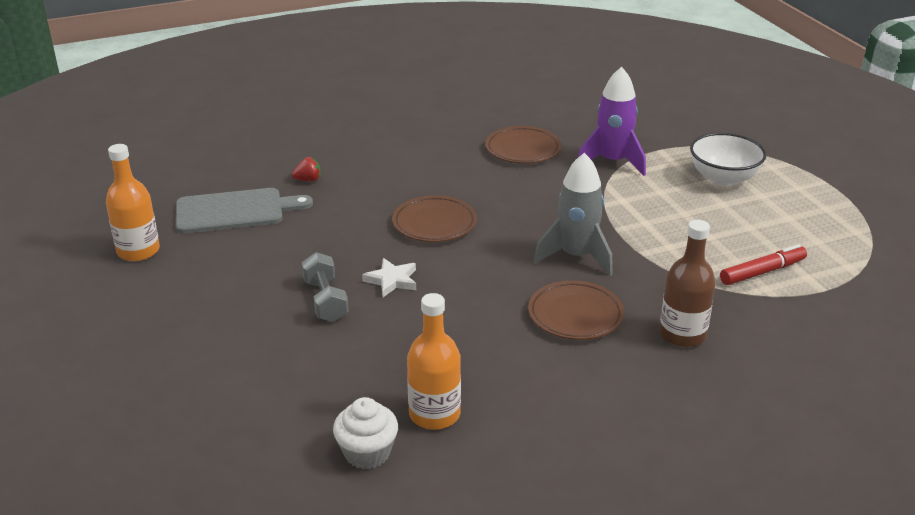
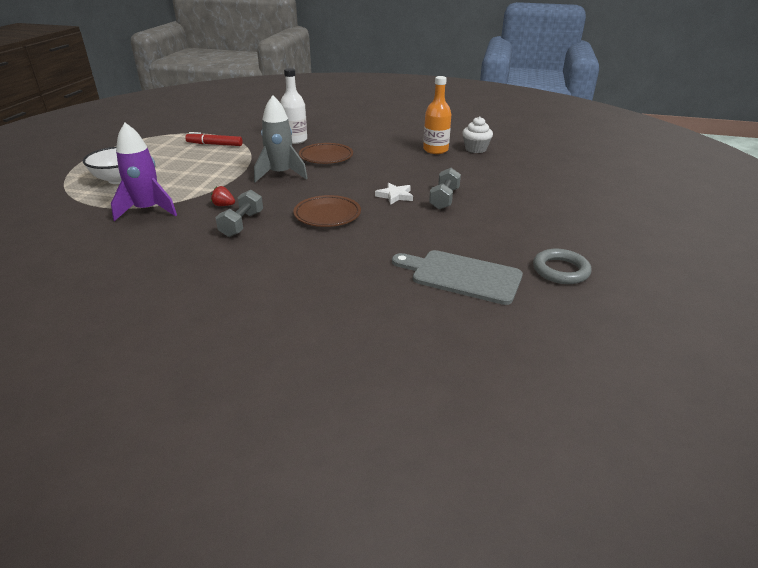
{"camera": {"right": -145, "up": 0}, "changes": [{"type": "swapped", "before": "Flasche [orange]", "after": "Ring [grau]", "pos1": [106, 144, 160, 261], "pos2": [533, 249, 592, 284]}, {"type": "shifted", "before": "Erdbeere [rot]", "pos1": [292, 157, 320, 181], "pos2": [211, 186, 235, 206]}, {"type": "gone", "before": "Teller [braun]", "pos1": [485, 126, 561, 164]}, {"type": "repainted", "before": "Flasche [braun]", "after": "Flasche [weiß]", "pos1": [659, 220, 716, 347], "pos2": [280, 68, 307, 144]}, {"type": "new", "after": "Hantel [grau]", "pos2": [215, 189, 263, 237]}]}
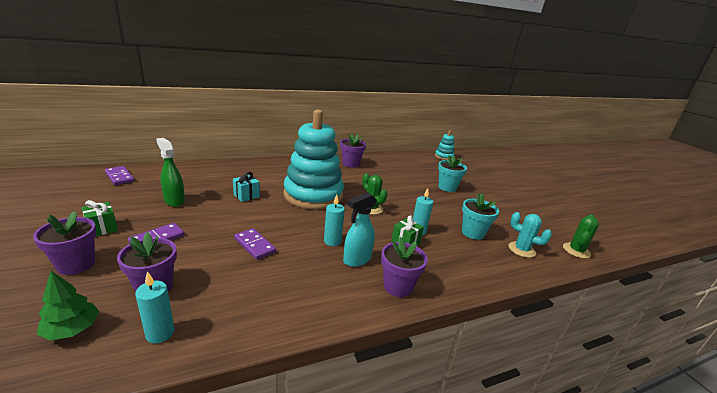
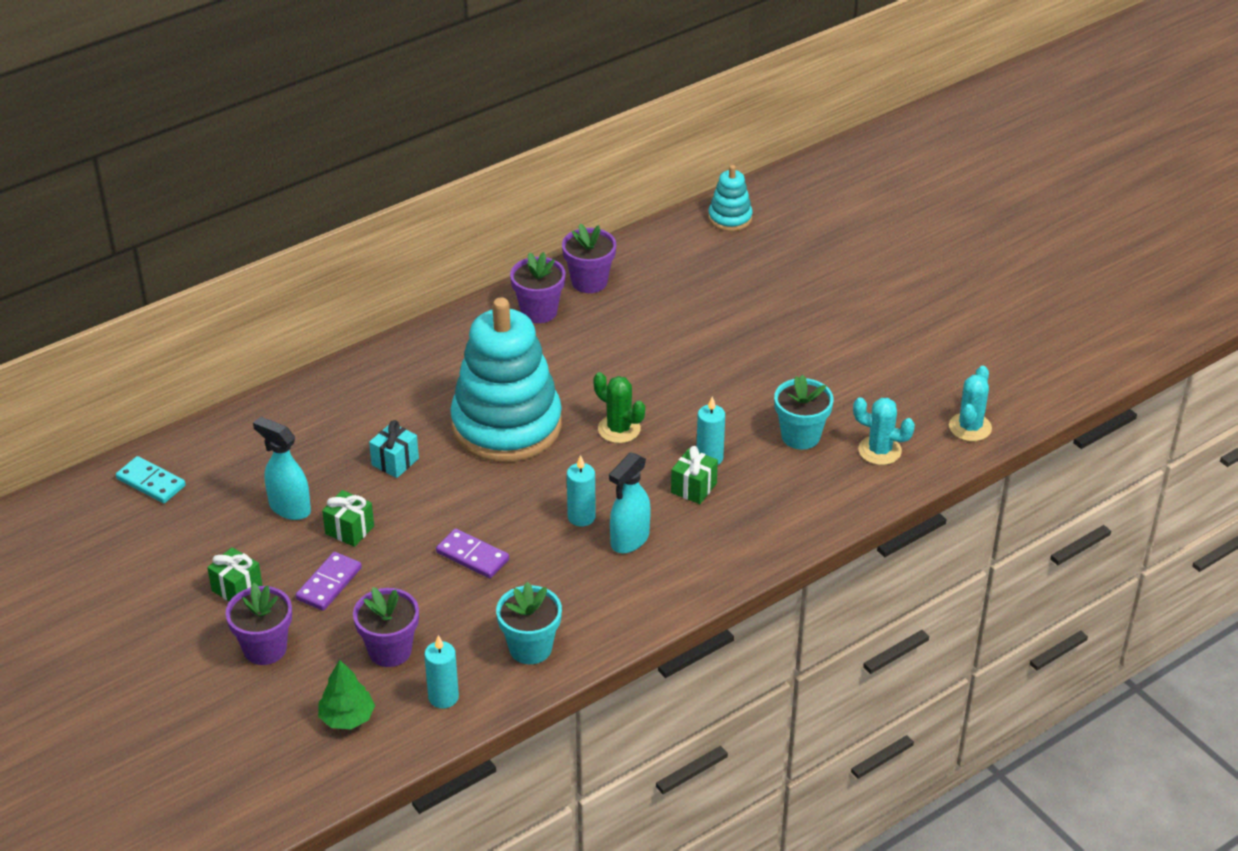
{"camera": {"right": -10, "up": 15}, "changes": [{"type": "repainted", "before": "Dominostein [lila]", "after": "Dominostein [türkis]", "pos1": [105, 166, 134, 185], "pos2": [116, 456, 186, 503]}, {"type": "repainted", "before": "Sprühflasche [grün]", "after": "Sprühflasche [türkis]", "pos1": [156, 138, 185, 207], "pos2": [253, 417, 311, 520]}, {"type": "shifted", "before": "Blumentopf [lila]", "pos1": [381, 237, 428, 297], "pos2": [562, 223, 616, 293]}, {"type": "shifted", "before": "Blumentopf [türkis]", "pos1": [438, 155, 467, 192], "pos2": [496, 582, 562, 664]}, {"type": "repainted", "before": "Kaktus [grün]", "after": "Kaktus [türkis]", "pos1": [563, 214, 599, 259], "pos2": [949, 366, 992, 441]}, {"type": "new", "after": "Geschenk [grün]", "pos2": [322, 490, 374, 547]}]}
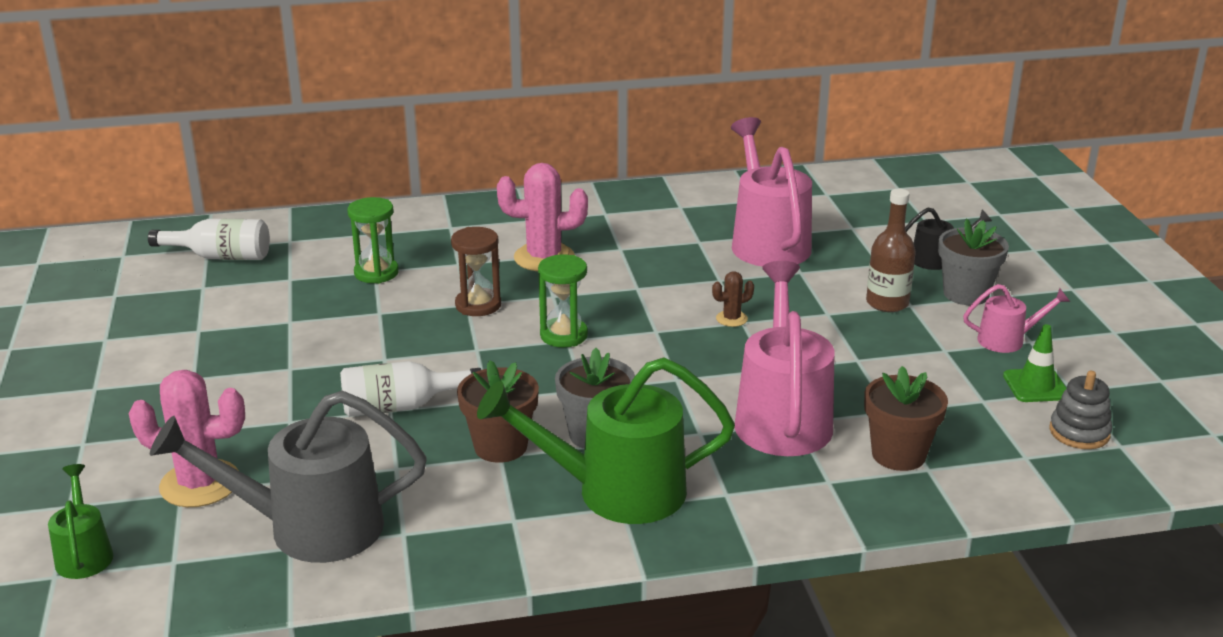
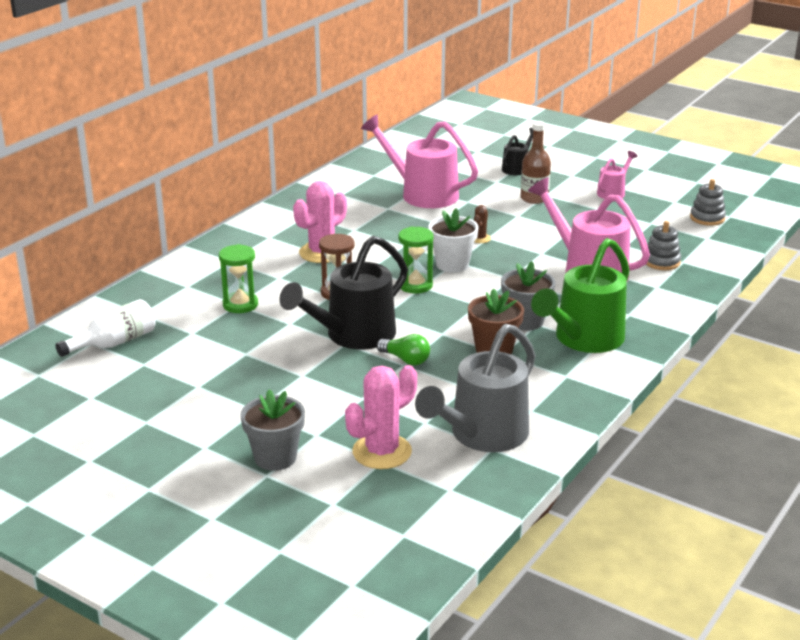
{"camera": {"right": -45, "up": 0}, "changes": [{"type": "gone", "before": "Gießkanne [grün]", "pos1": [48, 464, 113, 579]}, {"type": "swapped", "before": "Flasche [weiß]", "after": "Glühbirne [grün]", "pos1": [340, 361, 482, 417], "pos2": [377, 334, 430, 366]}, {"type": "swapped", "before": "Blumentopf [braun]", "after": "Stapelspielzeug [grau]", "pos1": [864, 366, 948, 471], "pos2": [646, 221, 681, 270]}, {"type": "shifted", "before": "Blumentopf [grau]", "pos1": [938, 219, 1009, 305], "pos2": [240, 389, 305, 471]}, {"type": "gone", "before": "Leitkegel [grün]", "pos1": [1003, 324, 1067, 402]}, {"type": "new", "after": "Gießkanne [schwarz]", "pos2": [279, 236, 408, 349]}, {"type": "new", "after": "Blumentopf [weiß]", "pos2": [428, 208, 479, 273]}]}
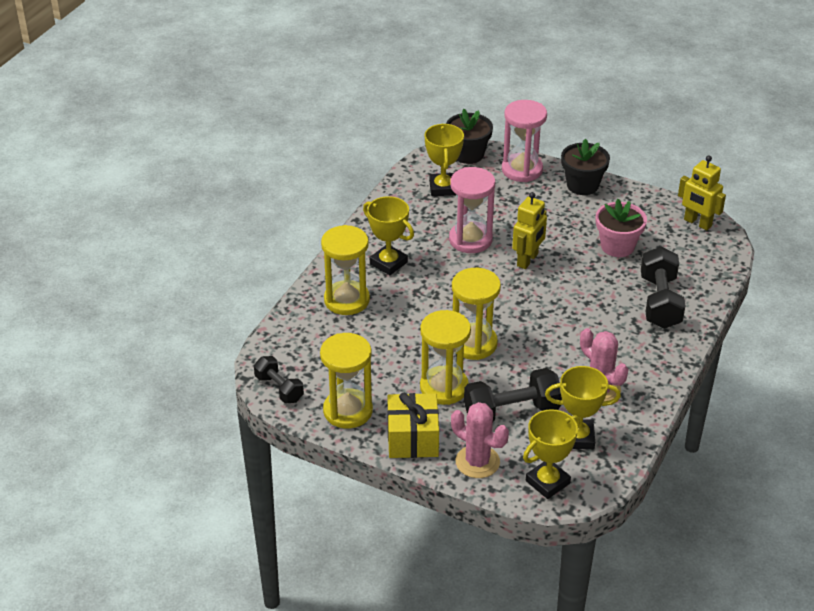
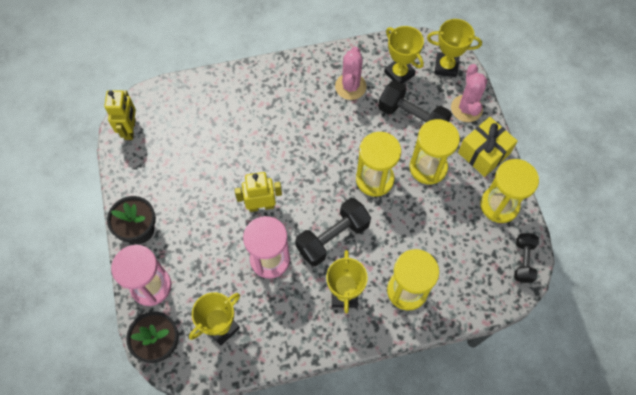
{"camera": {"right": -130, "up": 25}, "changes": [{"type": "gone", "before": "Blumentopf [rosa]", "pos1": [596, 199, 647, 257]}, {"type": "shifted", "before": "Hantel [schwarz]", "pos1": [641, 247, 685, 329], "pos2": [295, 198, 371, 266]}]}
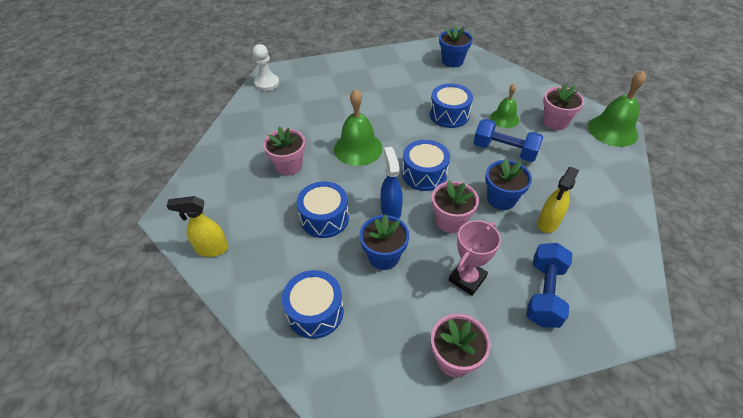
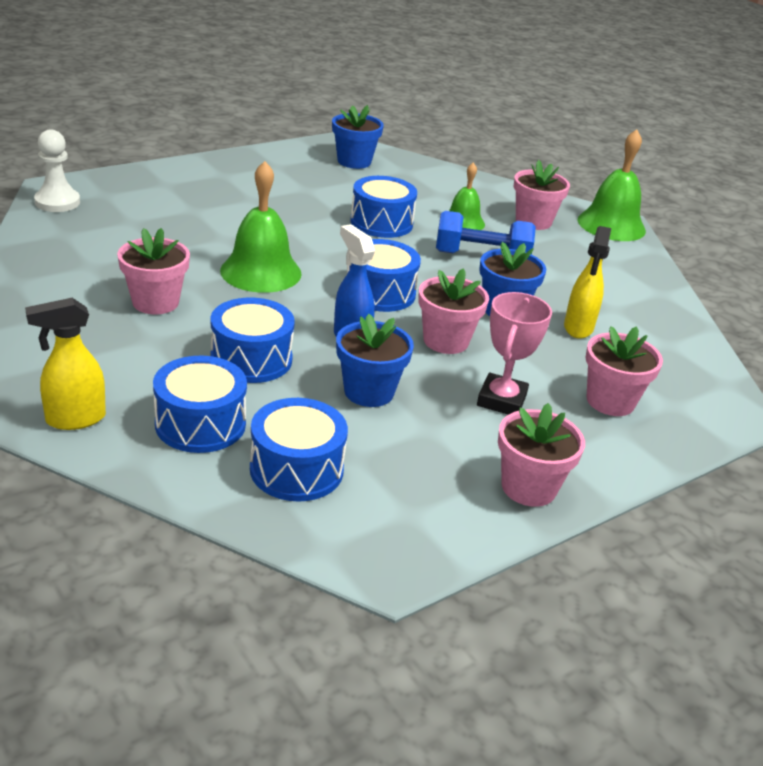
{"camera": {"right": -25, "up": -15}, "changes": [{"type": "swapped", "before": "Hantel [blau]", "after": "Blumentopf [rosa]", "pos1": [526, 243, 572, 328], "pos2": [585, 326, 663, 416]}, {"type": "new", "after": "Trommel [blau]", "pos2": [153, 356, 247, 453]}]}
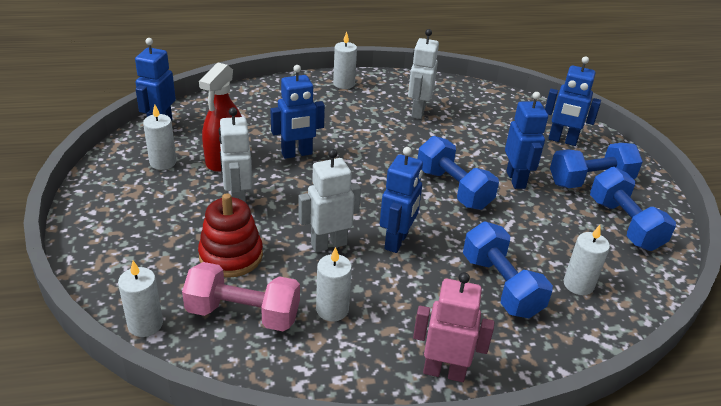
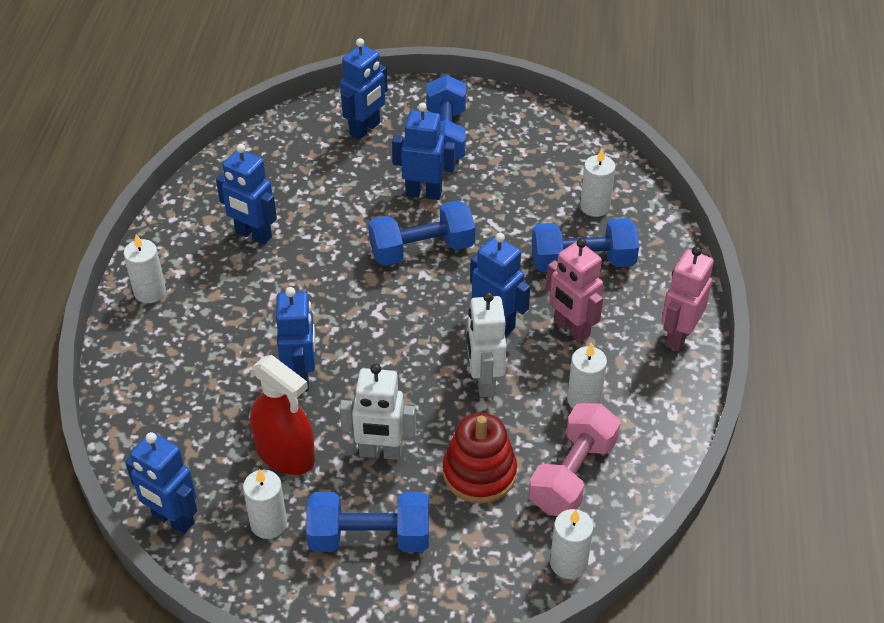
{"camera": {"right": -70, "up": 10}, "changes": [{"type": "repainted", "before": "Roboter [weiß]", "after": "Roboter [blau]", "pos1": [408, 29, 439, 119], "pos2": [216, 144, 277, 245]}, {"type": "shifted", "before": "Hantel [blau]", "pos1": [590, 167, 676, 251], "pos2": [306, 492, 429, 552]}, {"type": "new", "after": "Roboter [rosa]", "pos2": [546, 238, 603, 342]}]}
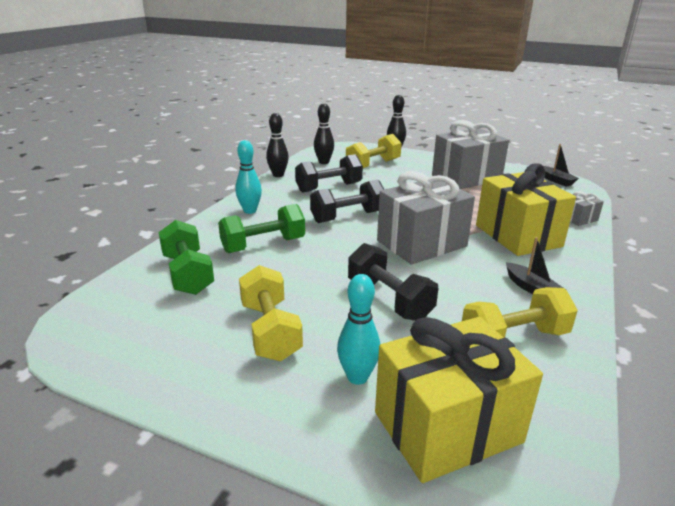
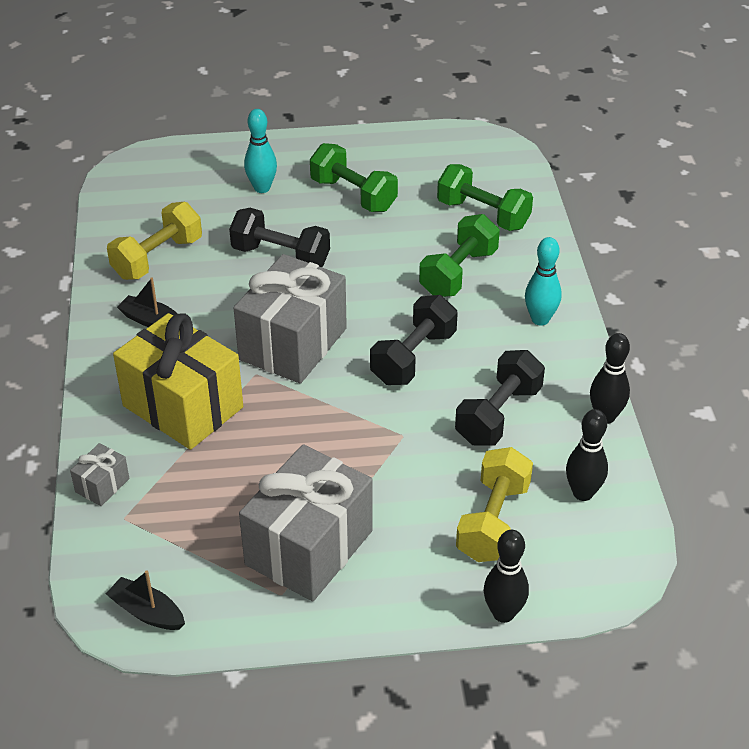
{"camera": {"right": 150, "up": 15}, "changes": [{"type": "repainted", "before": "Hantel [gelb]", "after": "Hantel [grün]", "pos1": [239, 265, 303, 361], "pos2": [310, 143, 398, 212]}, {"type": "gone", "before": "Geschenk [gelb]", "pos1": [375, 317, 543, 483]}]}
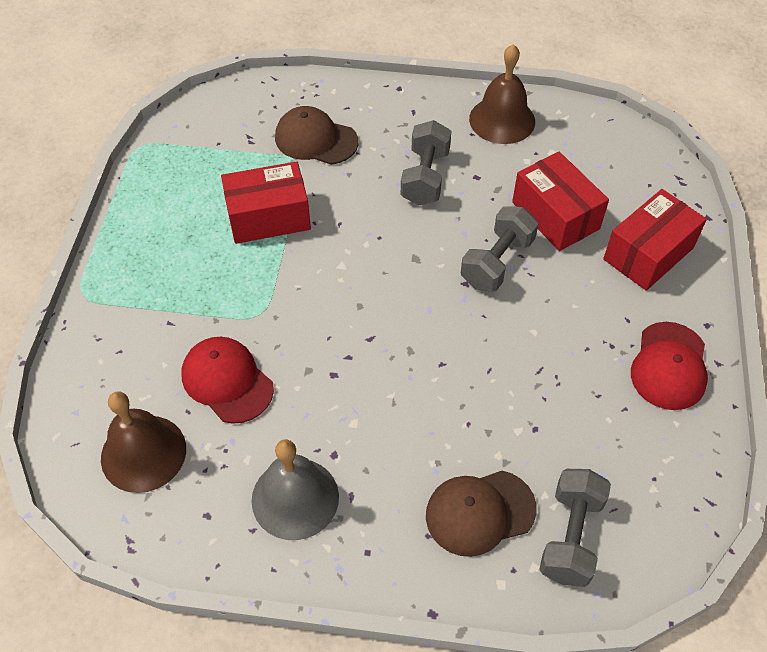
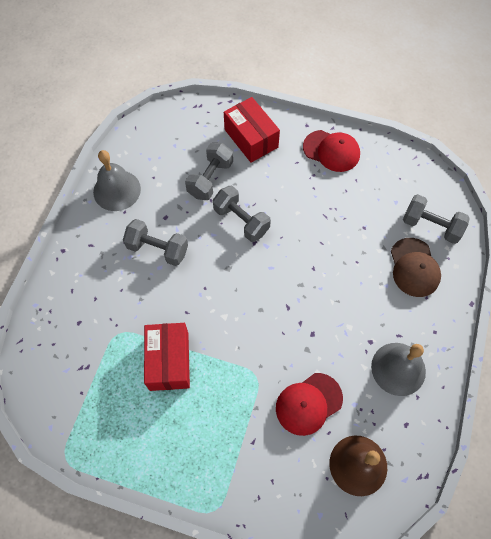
{"camera": {"right": -80, "up": 10}, "changes": [{"type": "gone", "before": "Kappe [braun]", "pos1": [275, 106, 358, 165]}, {"type": "repainted", "before": "Glocke [braun]", "after": "Glocke [grau]", "pos1": [469, 44, 535, 144], "pos2": [93, 150, 141, 211]}, {"type": "swapped", "before": "Schachtel [rot]", "after": "Hantel [grau]", "pos1": [512, 152, 609, 251], "pos2": [185, 143, 233, 200]}]}
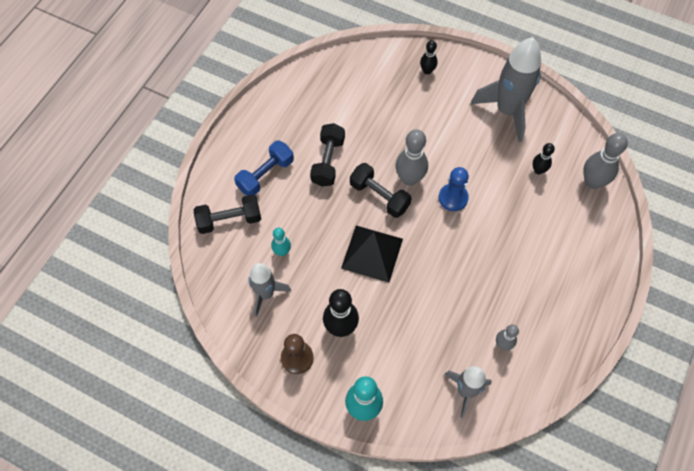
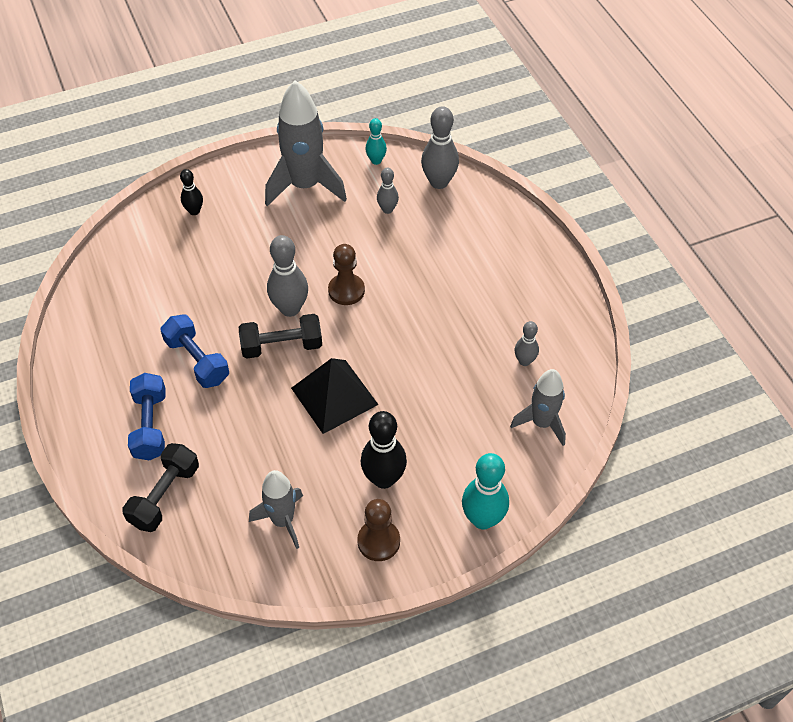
{"camera": {"right": -50, "up": -10}, "changes": [{"type": "shifted", "before": "Bowlingkegel [türkis]", "pos1": [271, 228, 291, 256], "pos2": [365, 118, 387, 165]}, {"type": "repainted", "before": "Hantel [schwarz]", "after": "Hantel [blau]", "pos1": [310, 123, 345, 187], "pos2": [161, 314, 229, 388]}, {"type": "repainted", "before": "Bauer [blau]", "after": "Bauer [braun]", "pos1": [439, 167, 469, 211], "pos2": [328, 244, 365, 305]}, {"type": "repainted", "before": "Bowlingkegel [schwarz]", "after": "Bowlingkegel [grau]", "pos1": [533, 143, 555, 174], "pos2": [377, 168, 399, 214]}]}
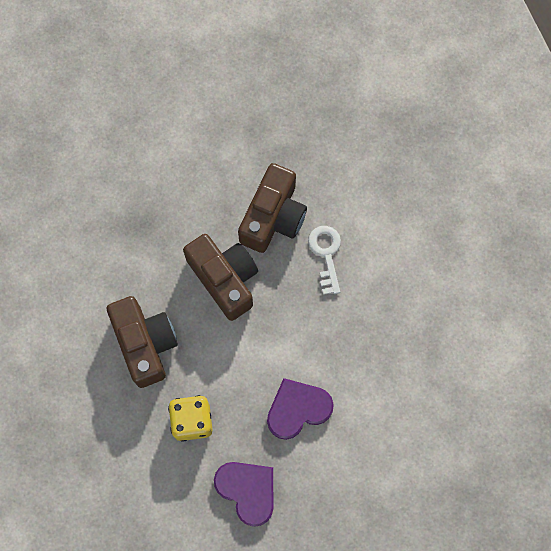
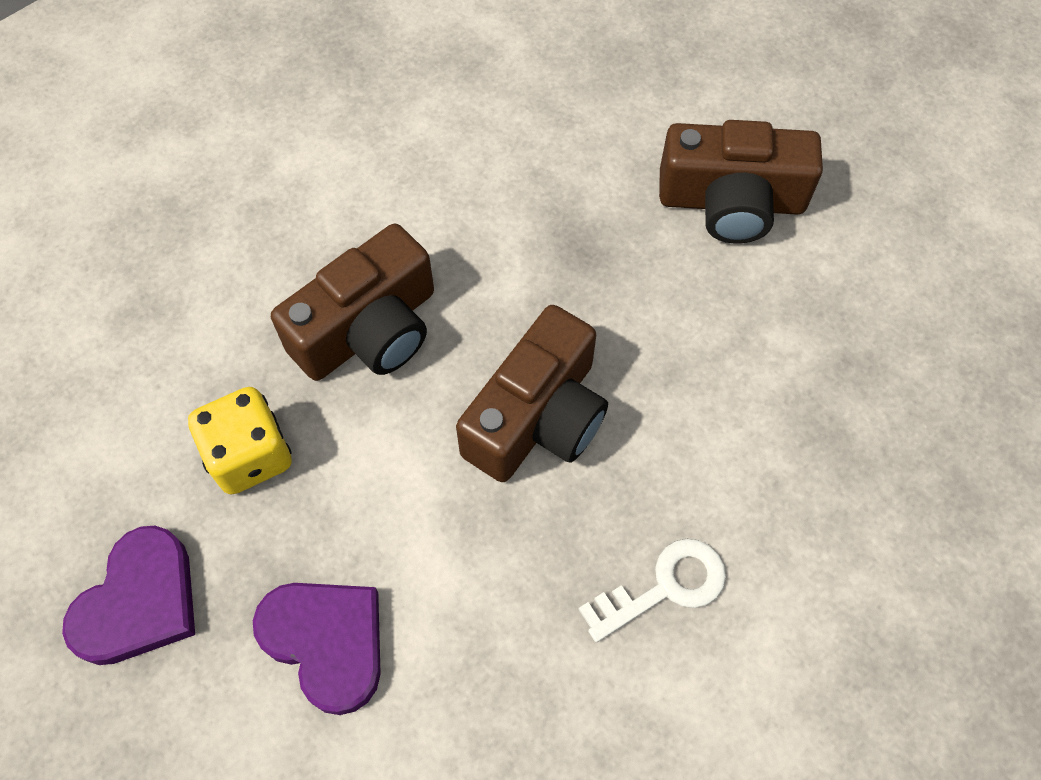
{"camera": {"right": 70, "up": -10}, "changes": [{"type": "shifted", "before": "Kamera [braun]", "pos1": [238, 163, 307, 253], "pos2": [659, 120, 823, 243]}]}
